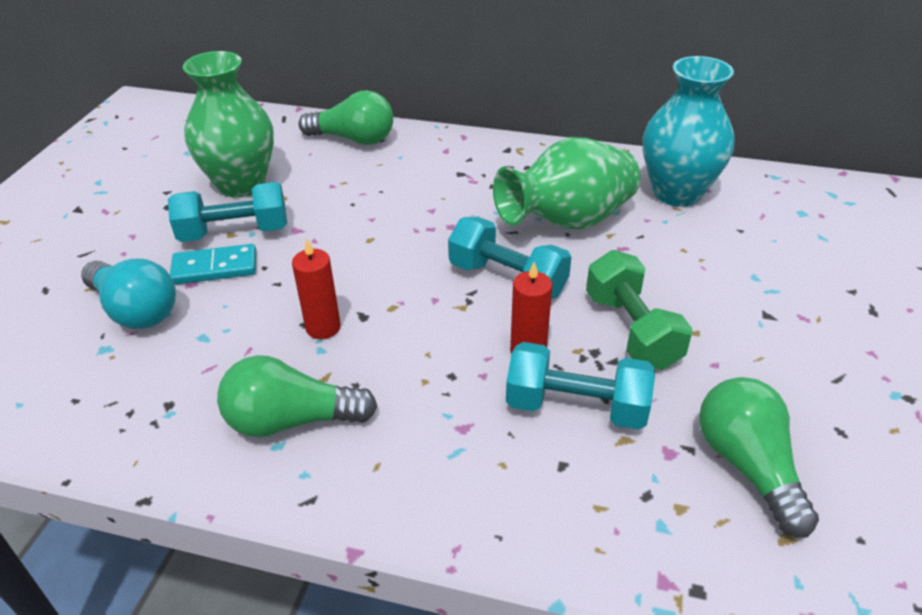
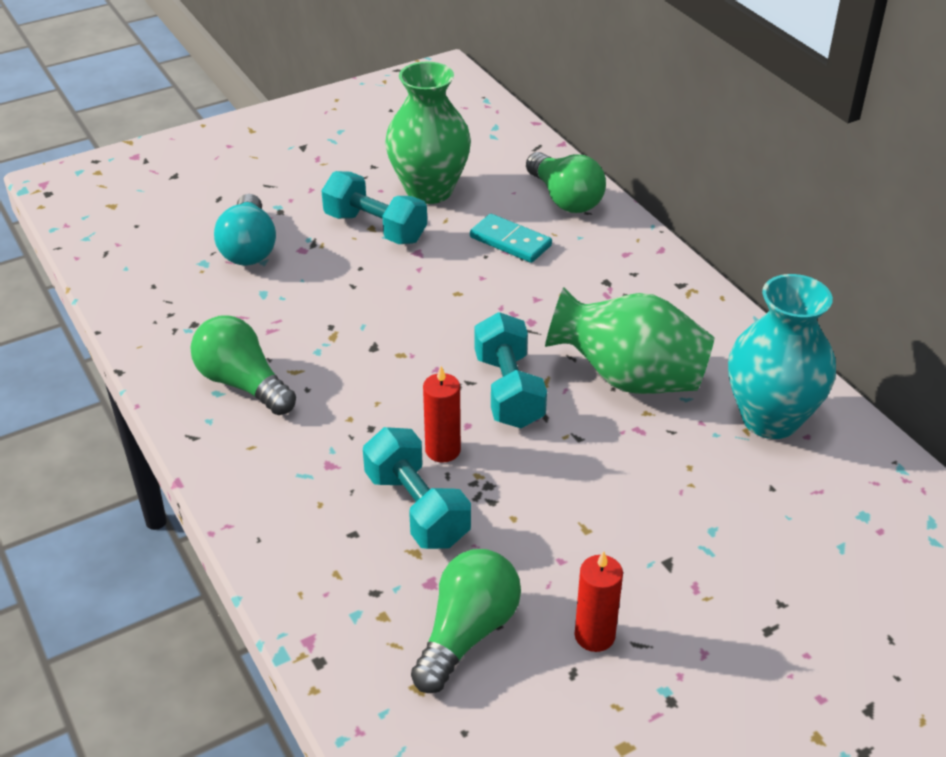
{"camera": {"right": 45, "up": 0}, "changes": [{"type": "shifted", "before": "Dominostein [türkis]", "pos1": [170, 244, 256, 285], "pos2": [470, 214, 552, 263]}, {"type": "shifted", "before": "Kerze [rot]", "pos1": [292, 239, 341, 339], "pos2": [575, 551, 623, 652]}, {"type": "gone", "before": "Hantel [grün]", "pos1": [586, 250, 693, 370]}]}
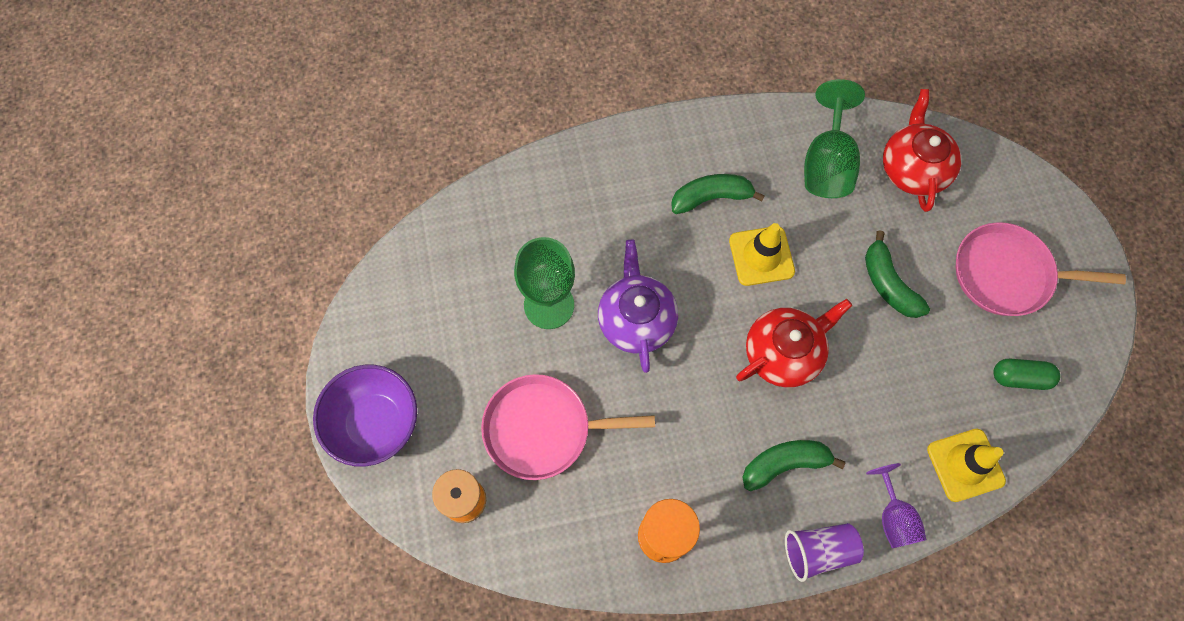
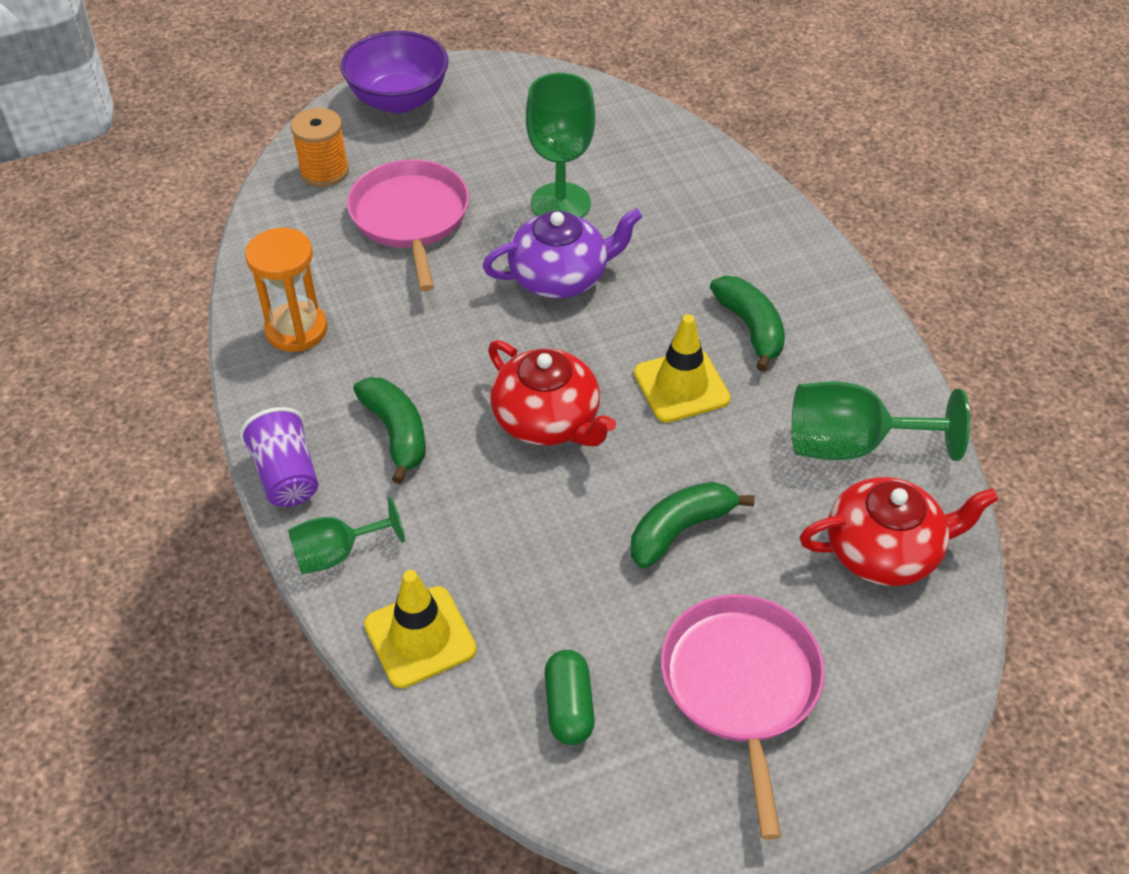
{"camera": {"right": 80, "up": -20}, "changes": [{"type": "repainted", "before": "Kelch [lila]", "after": "Kelch [grün]", "pos1": [866, 463, 926, 548], "pos2": [288, 497, 405, 574]}]}
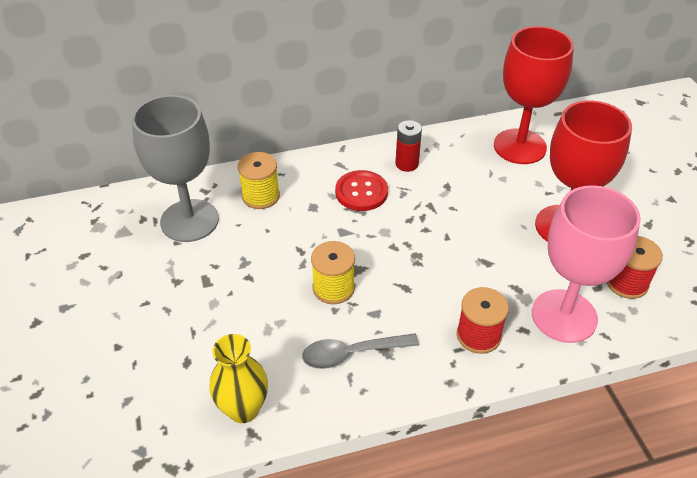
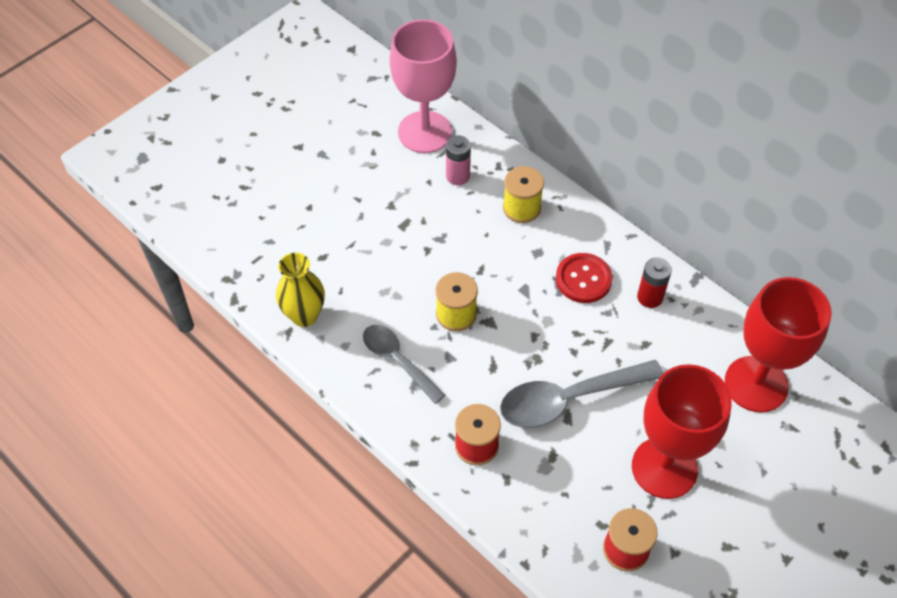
{"camera": {"right": 60, "up": 10}, "changes": [{"type": "swapped", "before": "Kelch [grau]", "after": "Batterie [rosa]", "pos1": [132, 95, 219, 242], "pos2": [446, 135, 471, 185]}, {"type": "shifted", "before": "Kelch [rosa]", "pos1": [532, 185, 641, 343], "pos2": [389, 19, 457, 153]}, {"type": "new", "after": "Löffel [grau]", "pos2": [500, 360, 664, 428]}]}
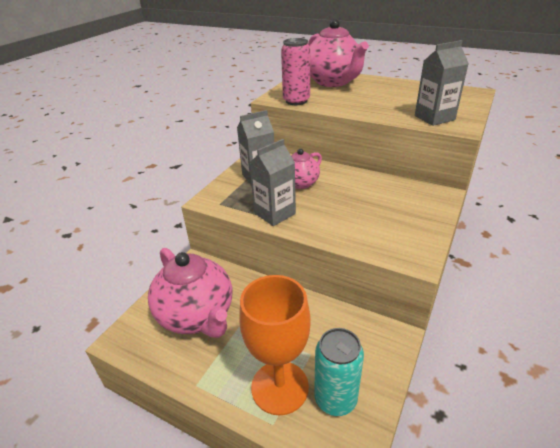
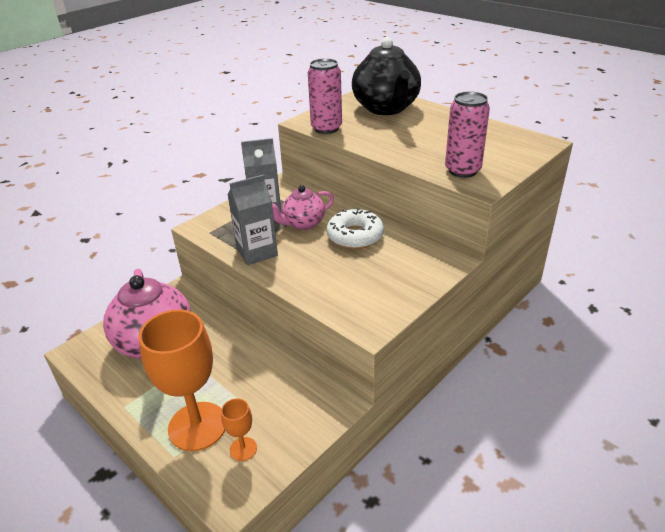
{"camera": {"right": 15, "up": 0}, "changes": [{"type": "repainted", "before": "Teekanne [rosa]", "after": "Teekanne [schwarz]", "pos1": [308, 19, 369, 87], "pos2": [352, 37, 421, 115]}, {"type": "swapped", "before": "Dose [türkis]", "after": "Kelch [orange]", "pos1": [314, 328, 364, 416], "pos2": [221, 398, 257, 461]}, {"type": "swapped", "before": "Getränkekarton [grau]", "after": "Dose [rosa]", "pos1": [415, 40, 469, 126], "pos2": [445, 91, 490, 178]}, {"type": "new", "after": "Donut [weiß]", "pos2": [327, 207, 384, 249]}]}
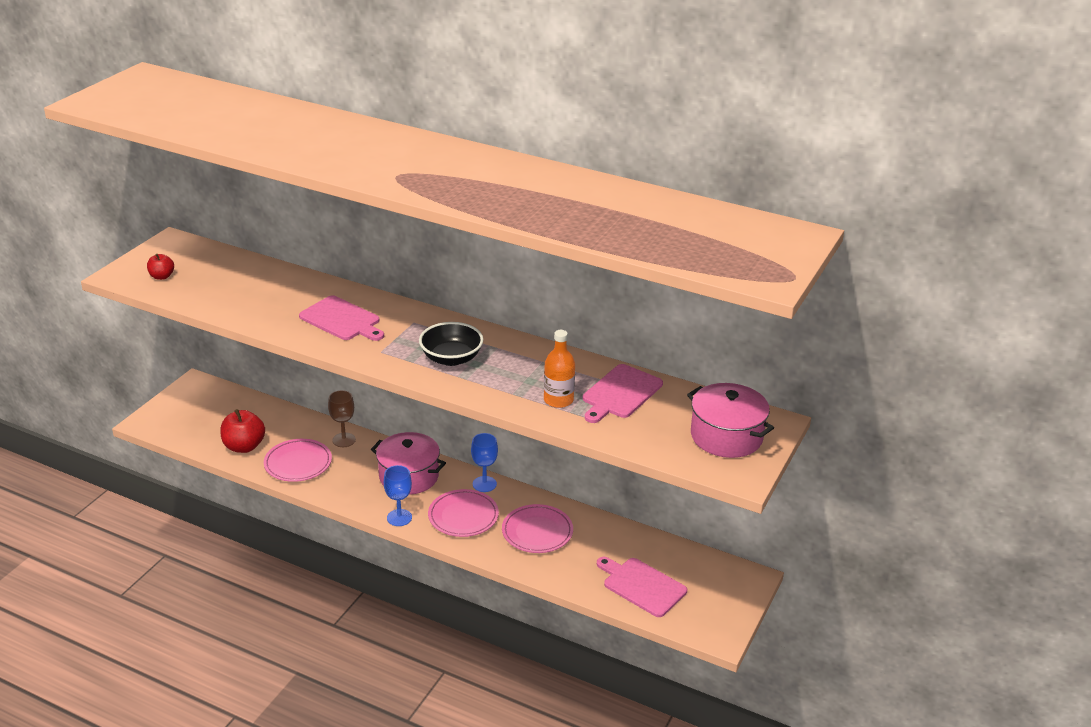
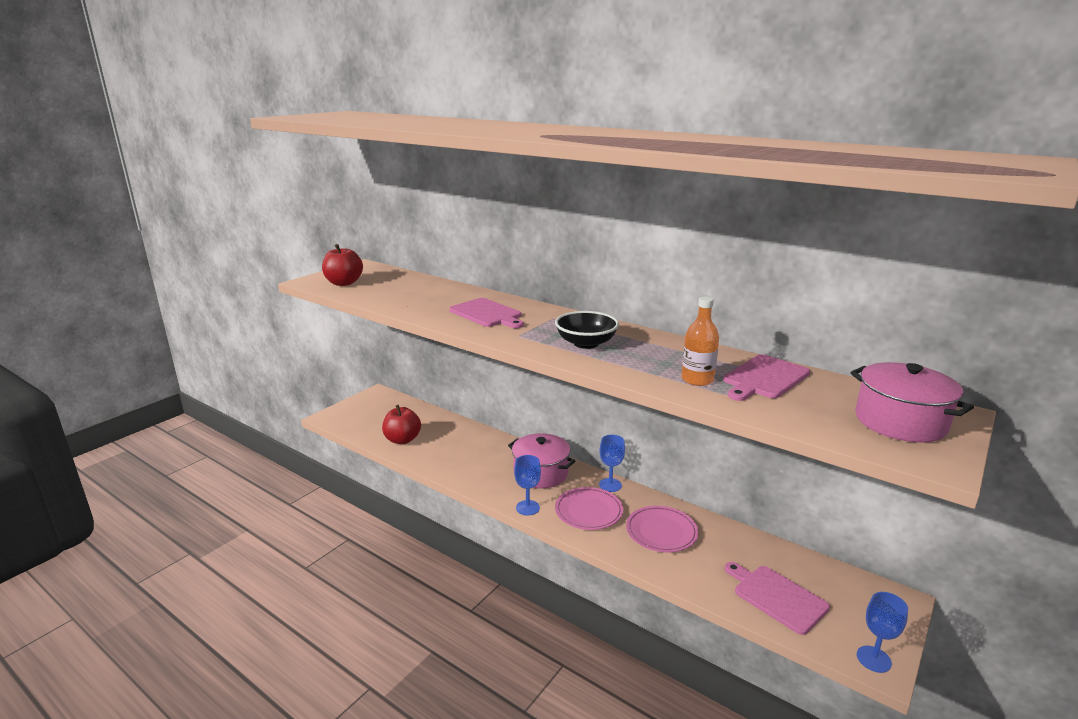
{"camera": {"right": 10, "up": -10}, "changes": [{"type": "scaled", "before": "Apfel [rot]", "pos1": [147, 254, 174, 280], "pos2": [322, 244, 363, 286], "scale": 1.75}, {"type": "gone", "before": "Teller [rosa]", "pos1": [264, 439, 332, 482]}, {"type": "gone", "before": "Kelch [braun]", "pos1": [328, 390, 356, 447]}, {"type": "new", "after": "Kelch [blau]", "pos2": [857, 592, 908, 673]}]}
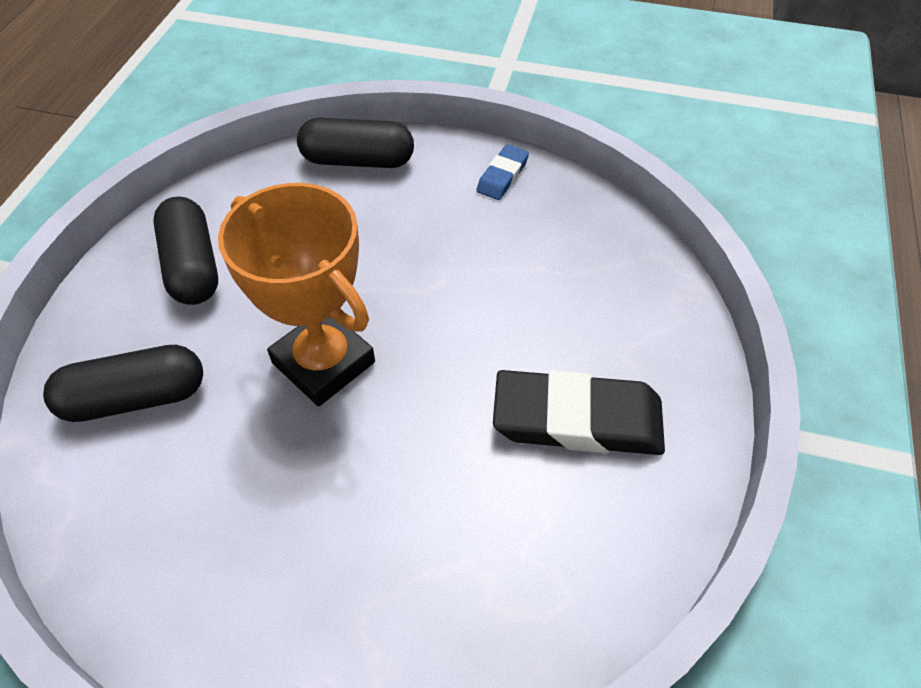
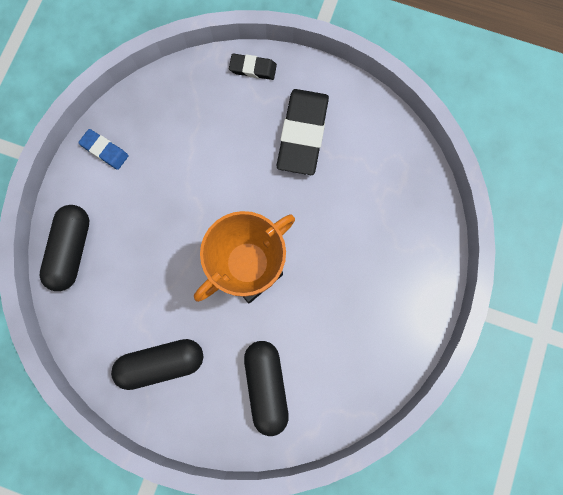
{"camera": {"right": -85, "up": 25}, "changes": [{"type": "new", "after": "Radiergummi [schwarz]", "pos2": [229, 54, 277, 80]}]}
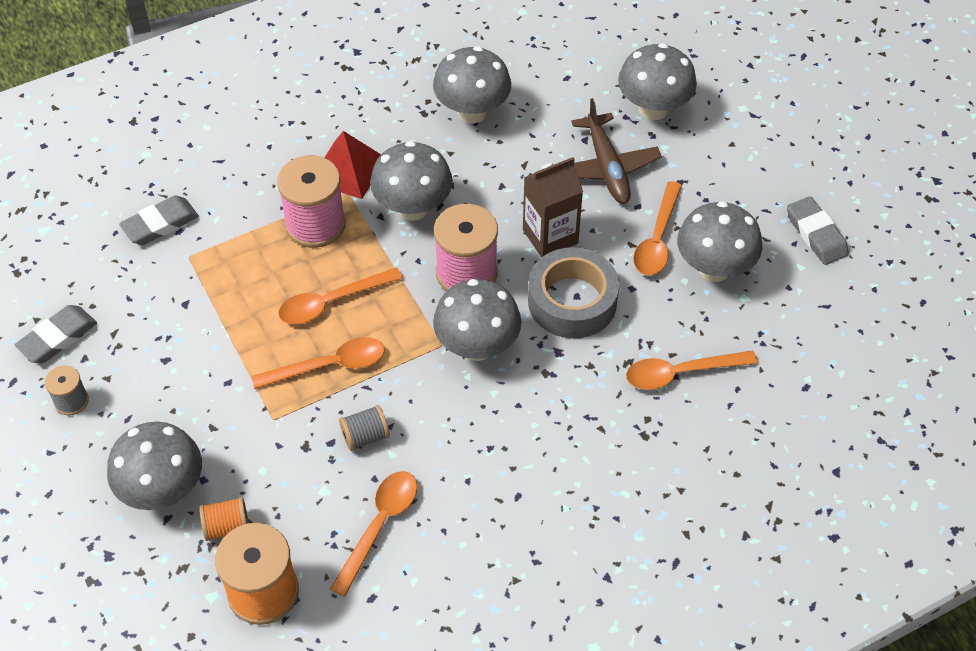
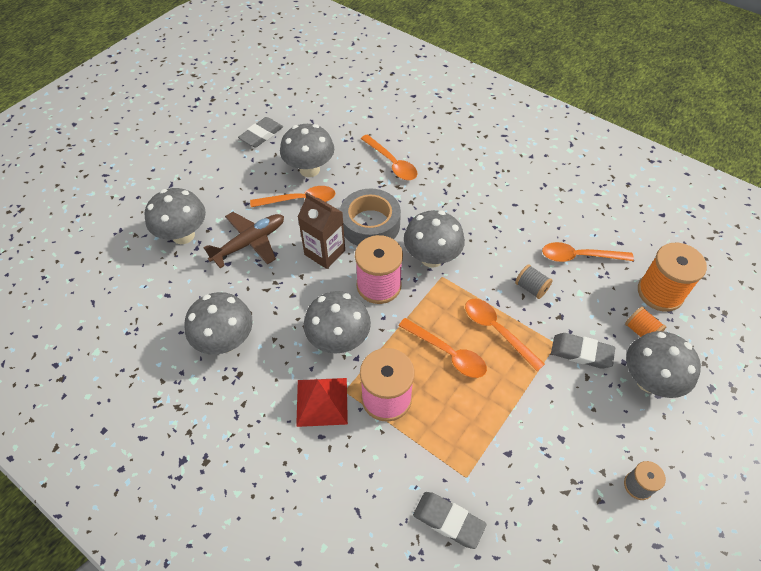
{"camera": {"right": -115, "up": 0}, "changes": [{"type": "shifted", "before": "Radiergummi [grau]", "pos1": [15, 305, 97, 363], "pos2": [551, 333, 615, 369]}]}
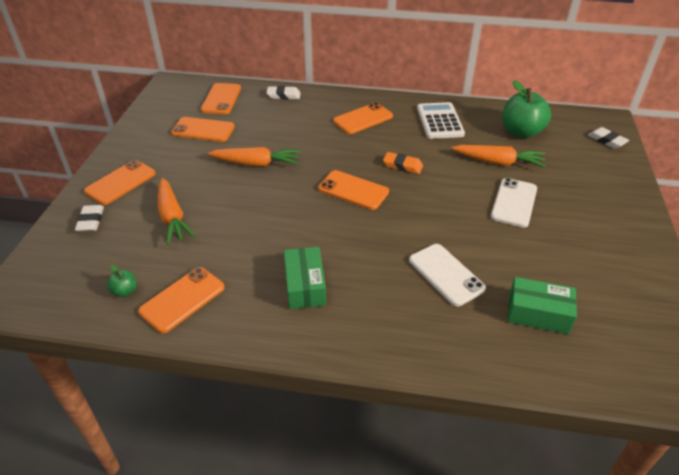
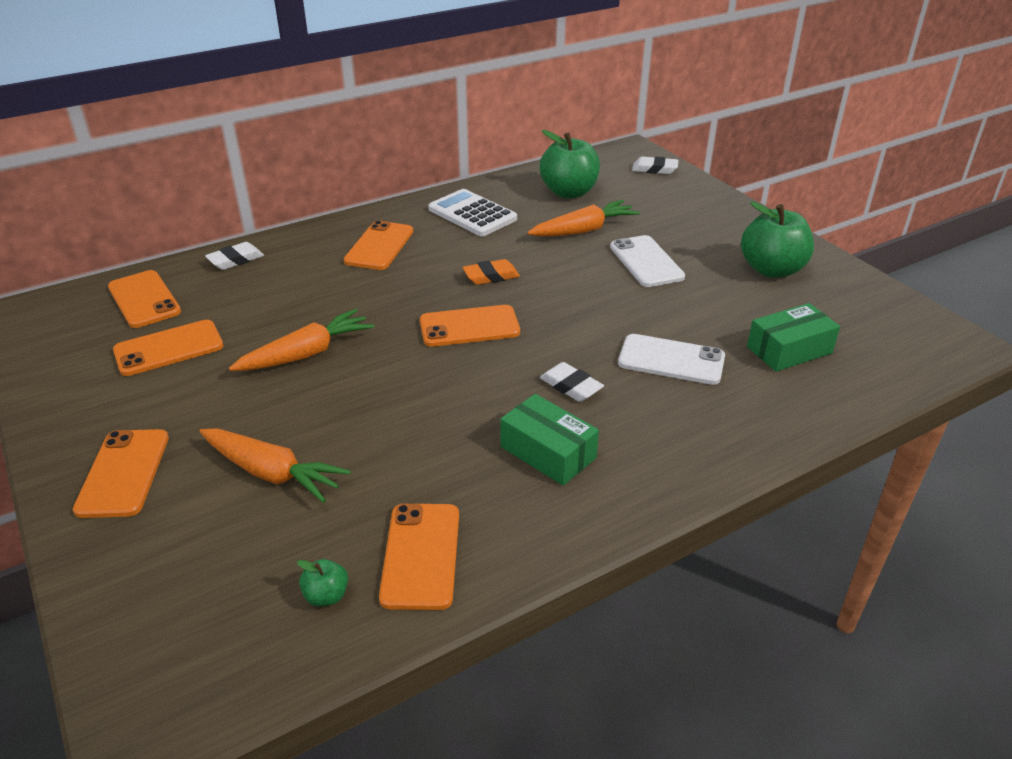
{"camera": {"right": -40, "up": -5}, "changes": [{"type": "shifted", "before": "Radiergummi [weiß]", "pos1": [75, 205, 104, 232], "pos2": [540, 362, 604, 402]}, {"type": "new", "after": "Apfel [grün]", "pos2": [741, 201, 814, 278]}]}
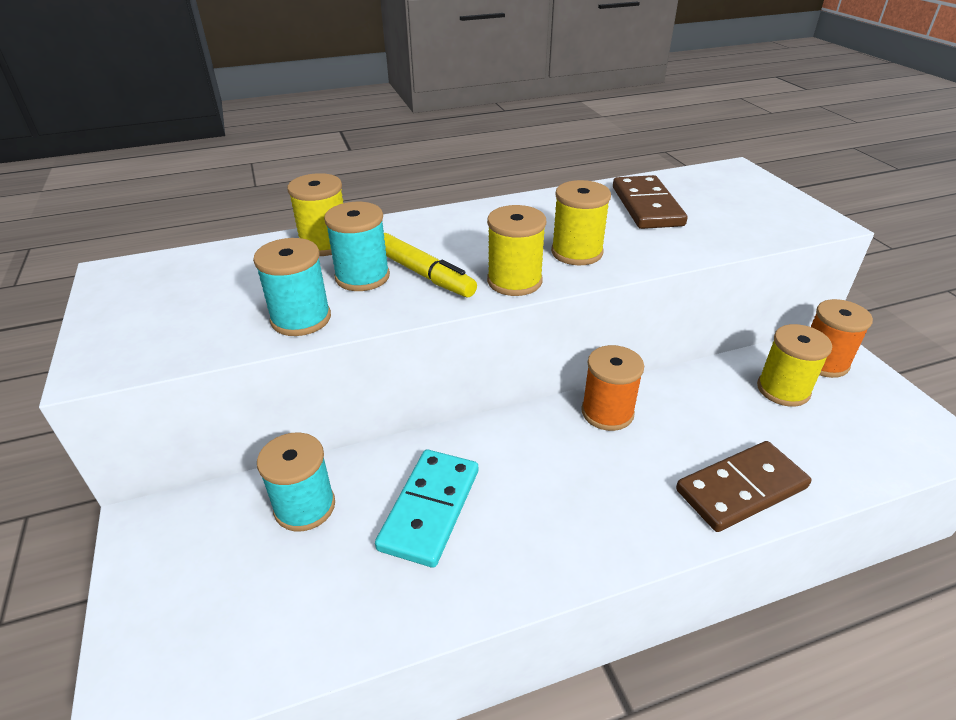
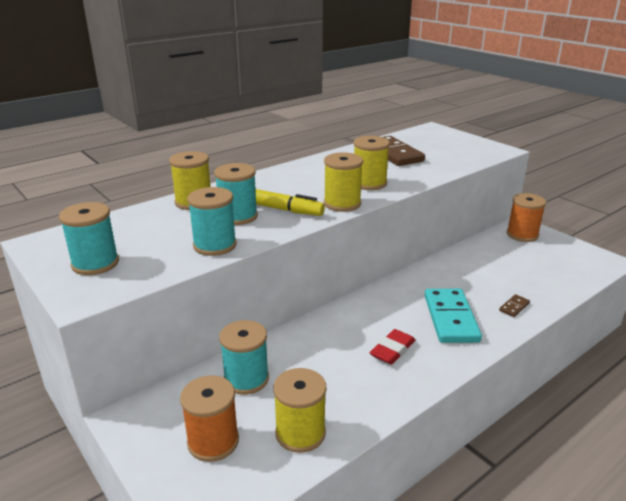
{"camera": {"right": -20, "up": -10}, "changes": [{"type": "shifted", "before": "Dominostein [türkis]", "pos1": [375, 449, 478, 568], "pos2": [424, 289, 482, 343]}, {"type": "shifted", "before": "Garnrolle [orange]", "pos1": [581, 345, 644, 431], "pos2": [180, 375, 239, 462]}, {"type": "scaled", "before": "Dominostein [braun]", "pos1": [676, 441, 811, 532], "pos2": [499, 294, 530, 317], "scale": 0.43}, {"type": "shifted", "before": "Garnrolle [gelb]", "pos1": [757, 324, 832, 407], "pos2": [273, 368, 327, 453]}, {"type": "new", "after": "Garnrolle [türkis]", "pos2": [59, 202, 119, 275]}, {"type": "new", "after": "Radiergummi [rot]", "pos2": [370, 329, 415, 364]}]}
